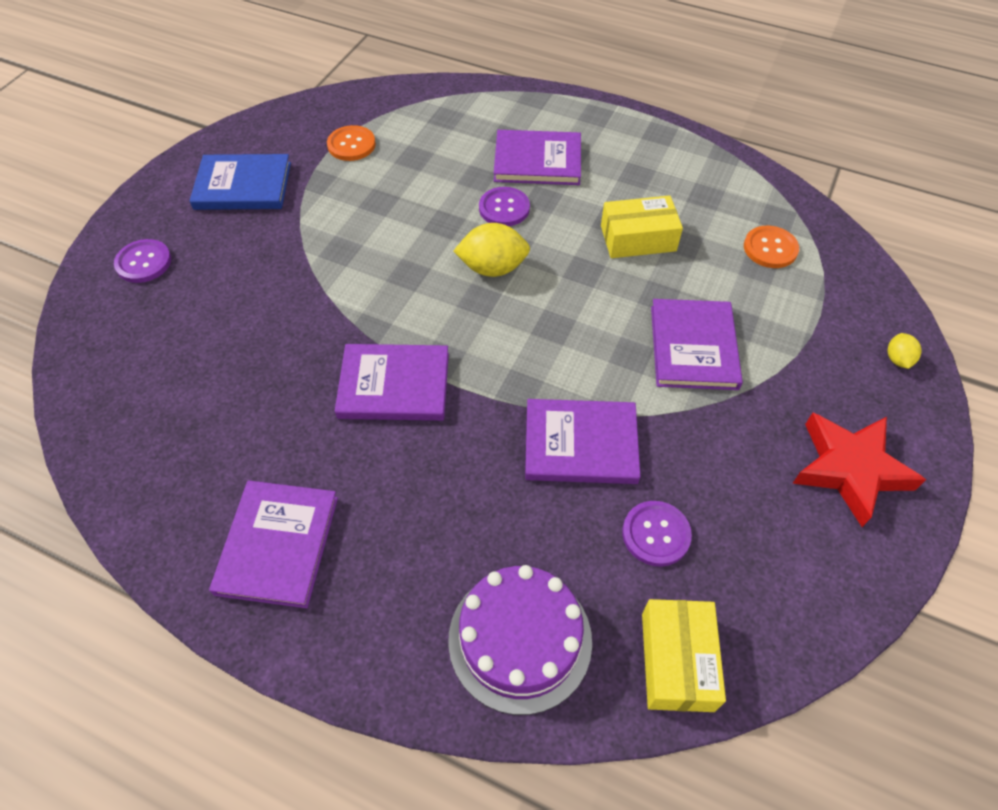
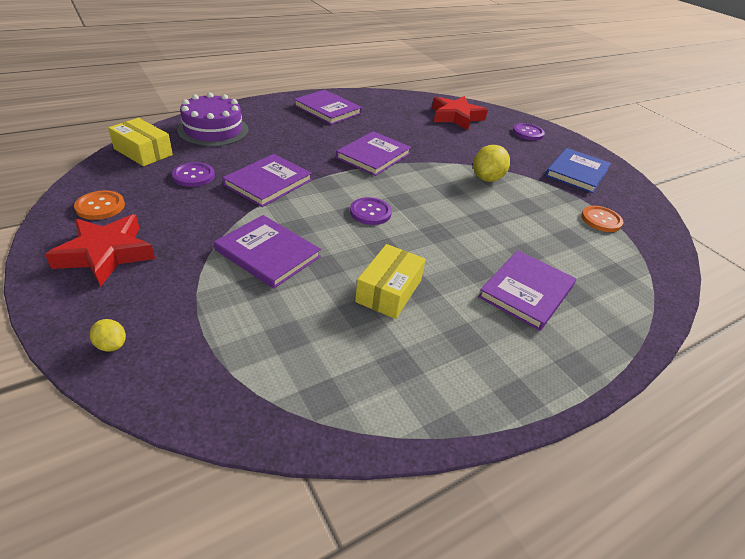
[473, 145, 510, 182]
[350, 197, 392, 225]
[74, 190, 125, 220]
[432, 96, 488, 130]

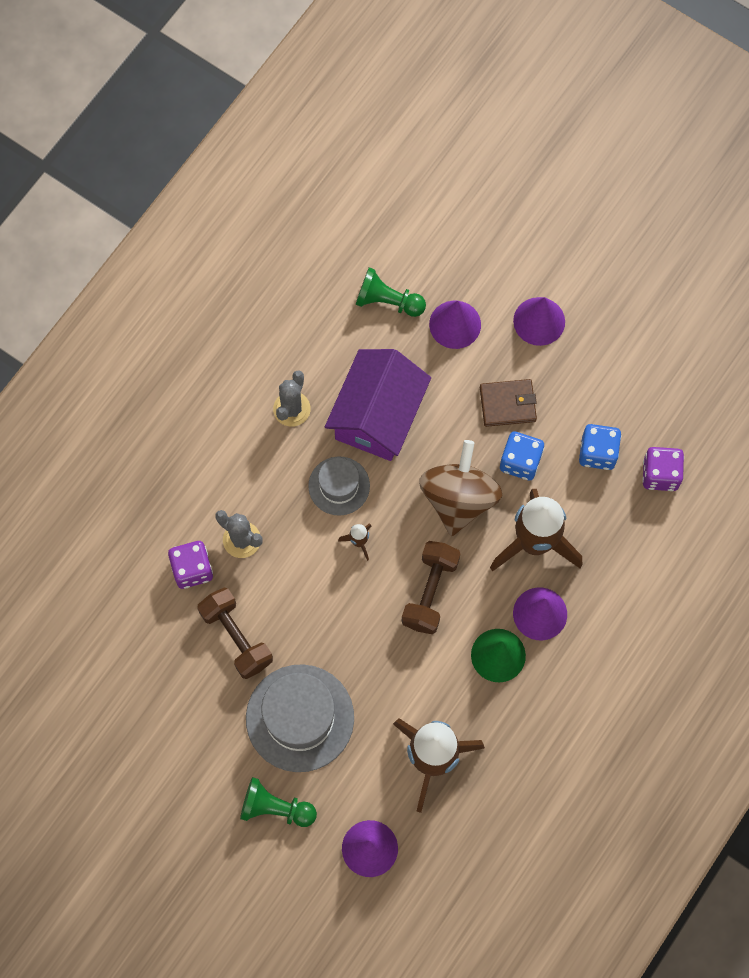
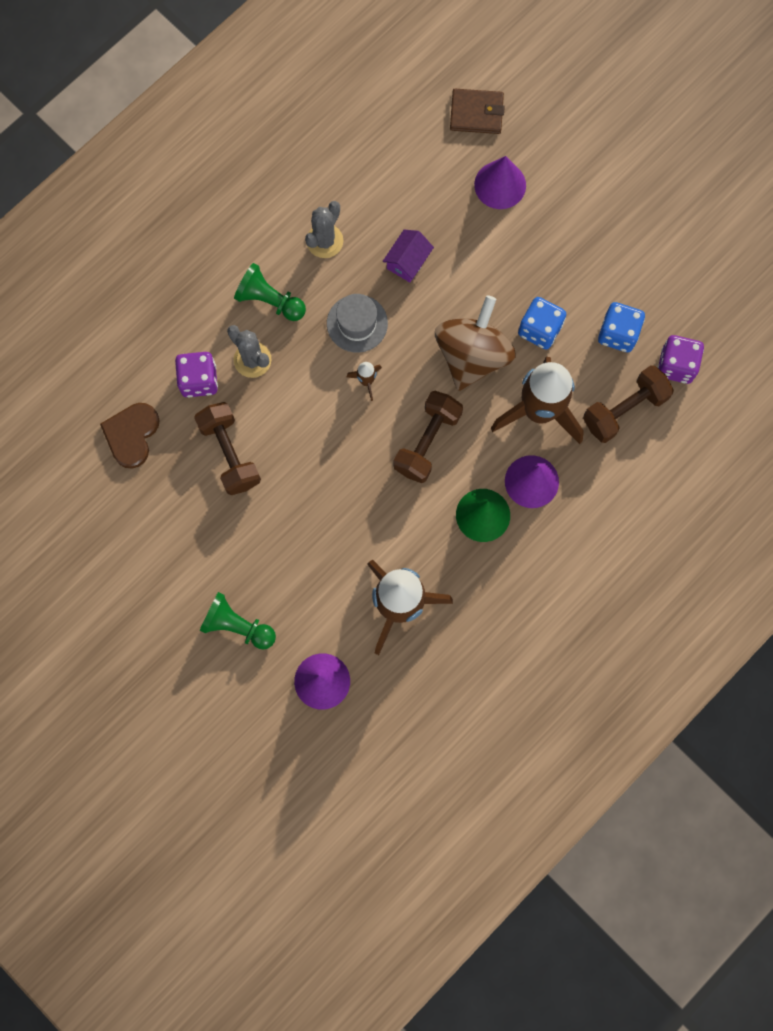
[246, 664, 354, 772] (first image)
[383, 229, 434, 282]
[234, 263, 306, 321]
[450, 89, 505, 134]
[513, 297, 565, 346] (first image)
[100, 403, 160, 469]
[583, 365, 674, 443]

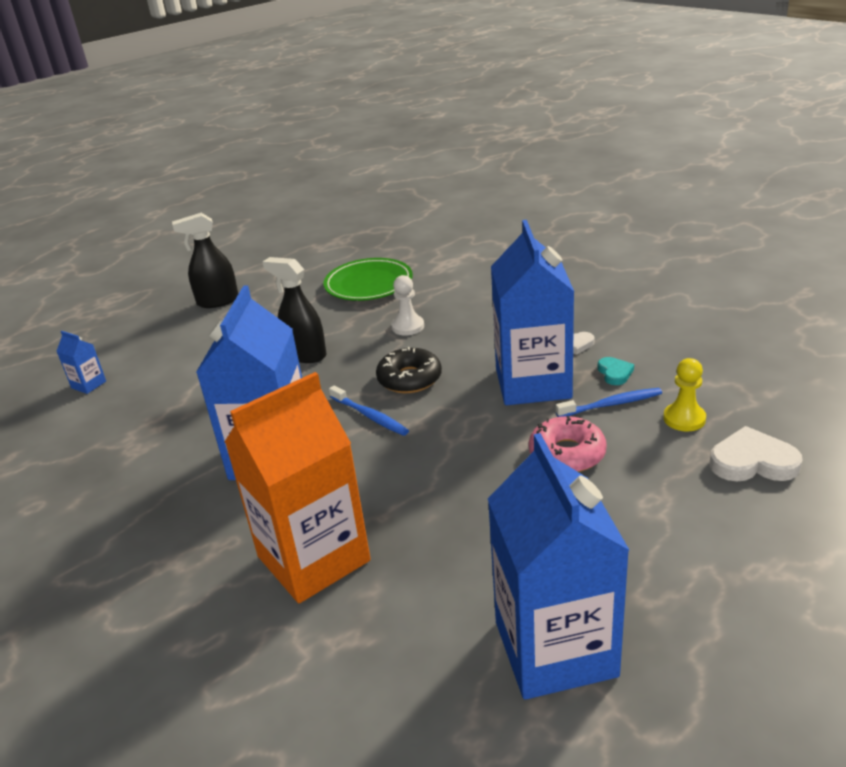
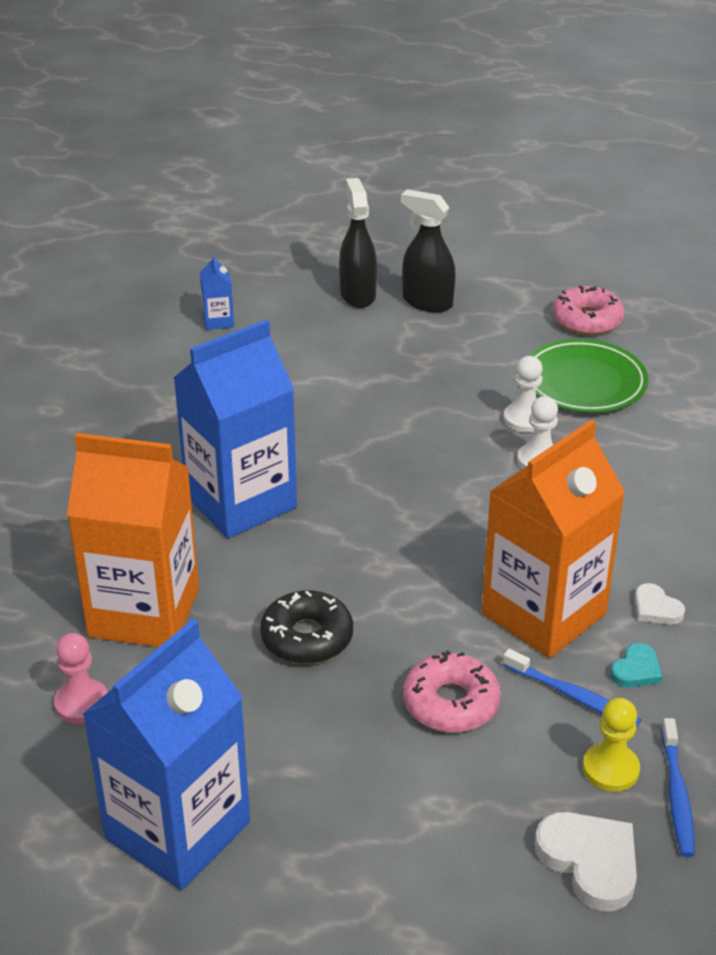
[339, 178, 377, 308]
[661, 718, 695, 857]
[260, 590, 353, 664]
[482, 420, 625, 658]
[54, 633, 108, 724]
[504, 356, 543, 432]
[553, 286, 625, 335]

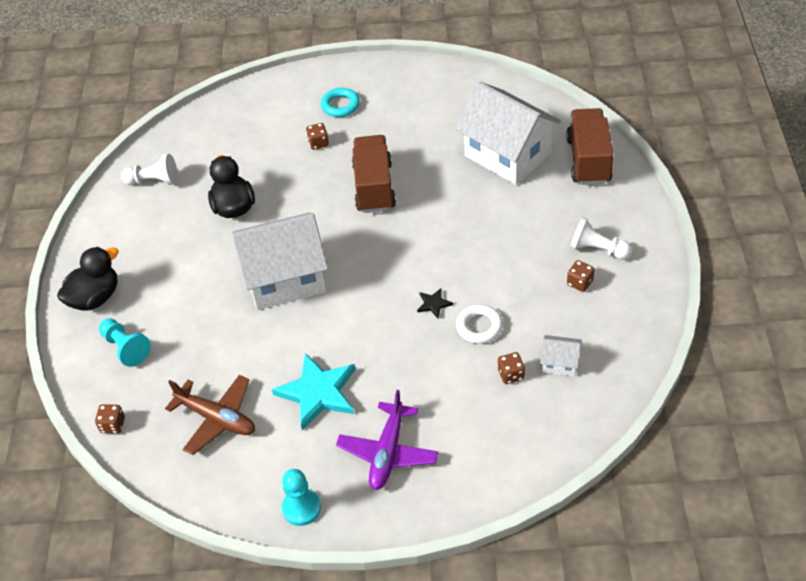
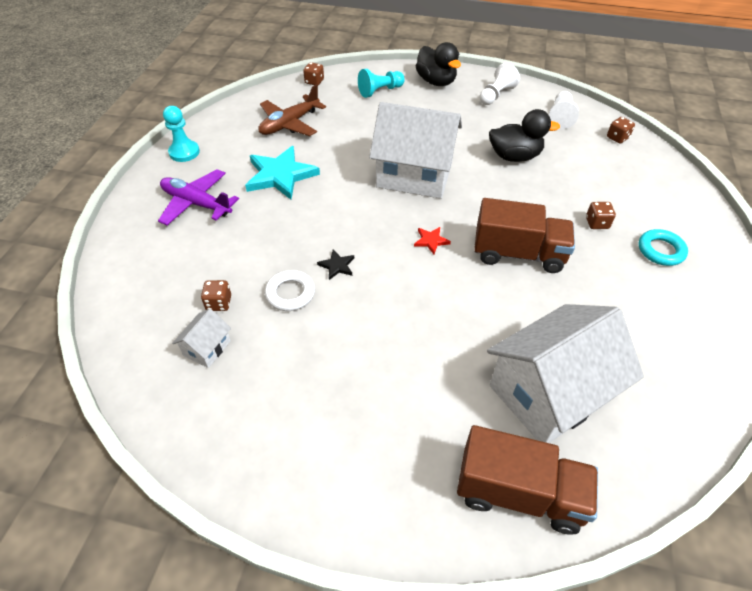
[369, 102, 462, 199]
[607, 117, 635, 144]
[479, 63, 520, 105]
[414, 227, 451, 254]

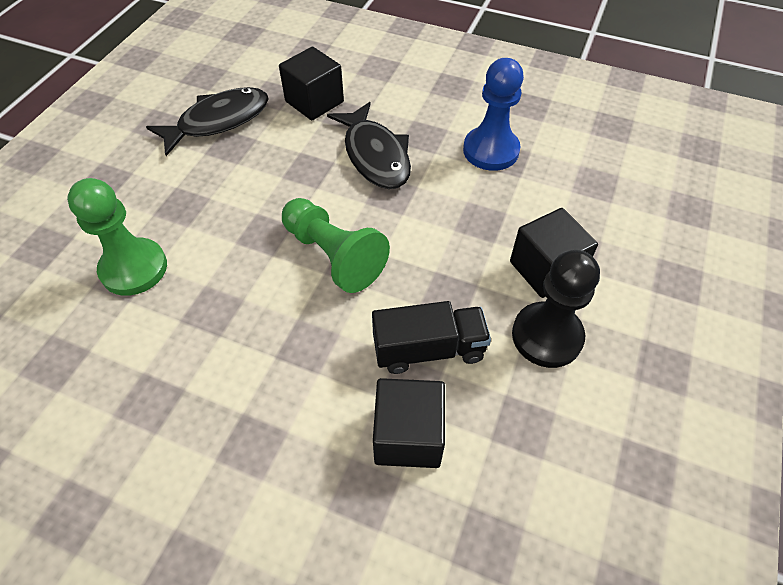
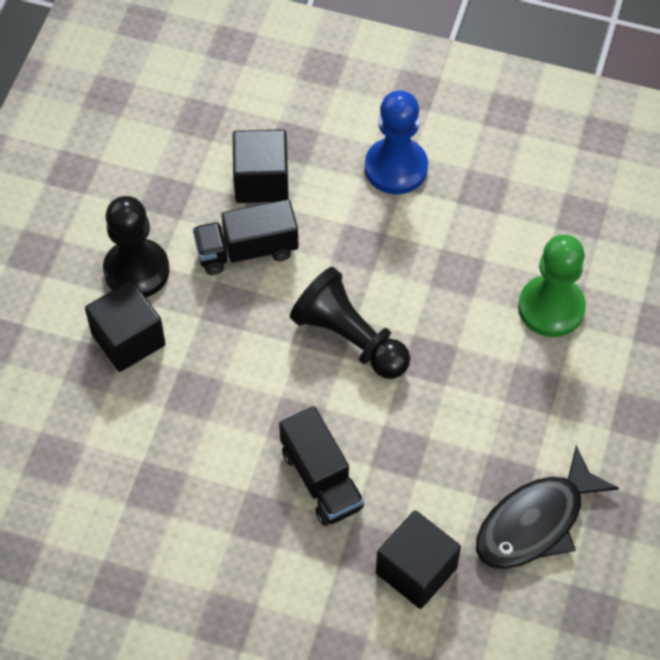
[290, 267, 410, 379]
[279, 406, 364, 526]
[365, 90, 428, 195]

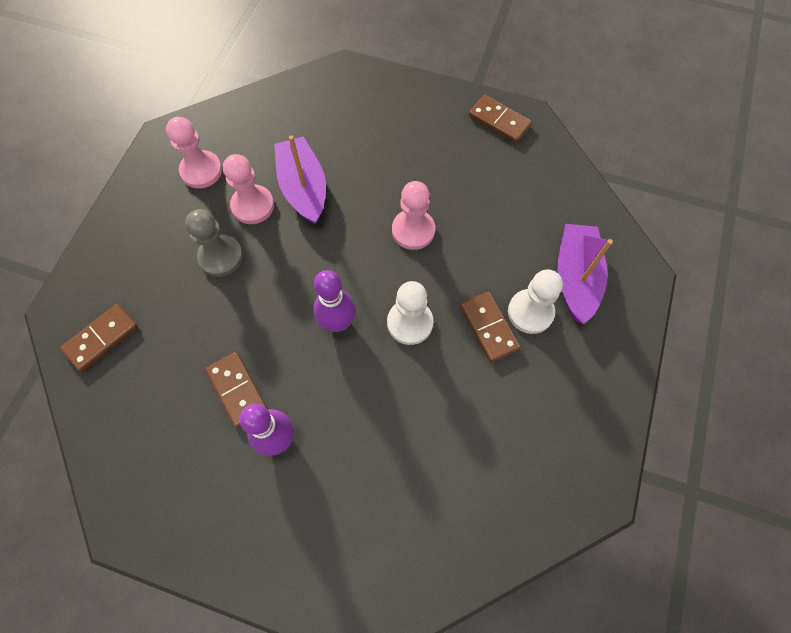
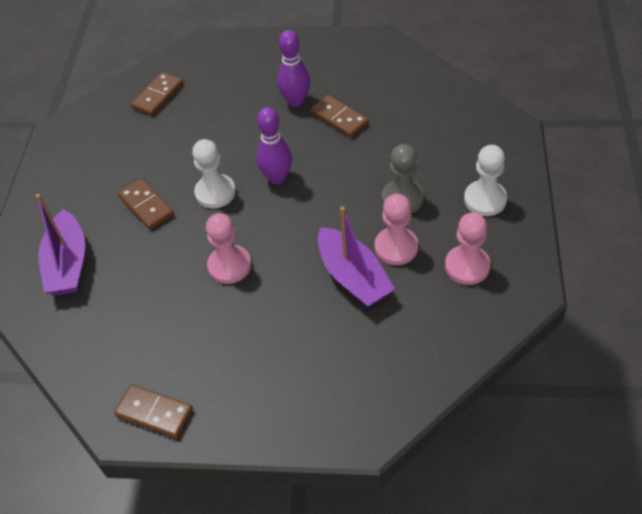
[131, 72, 183, 116]
[464, 145, 507, 216]

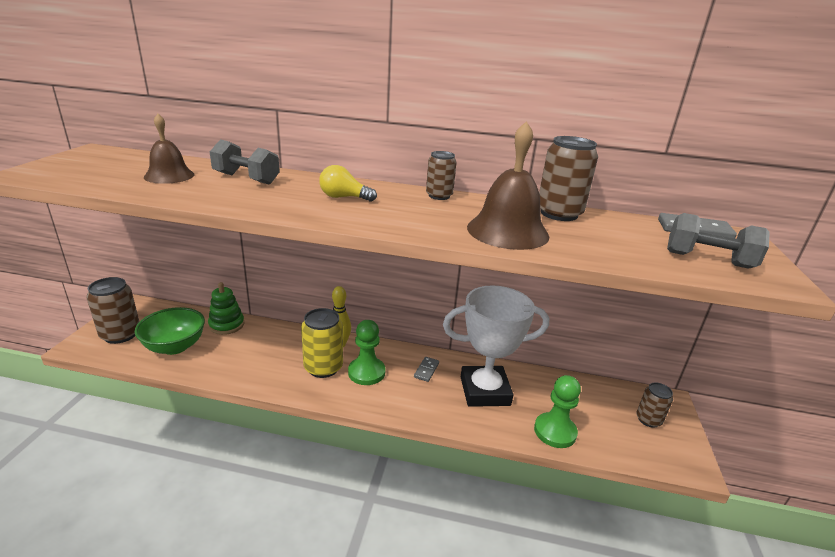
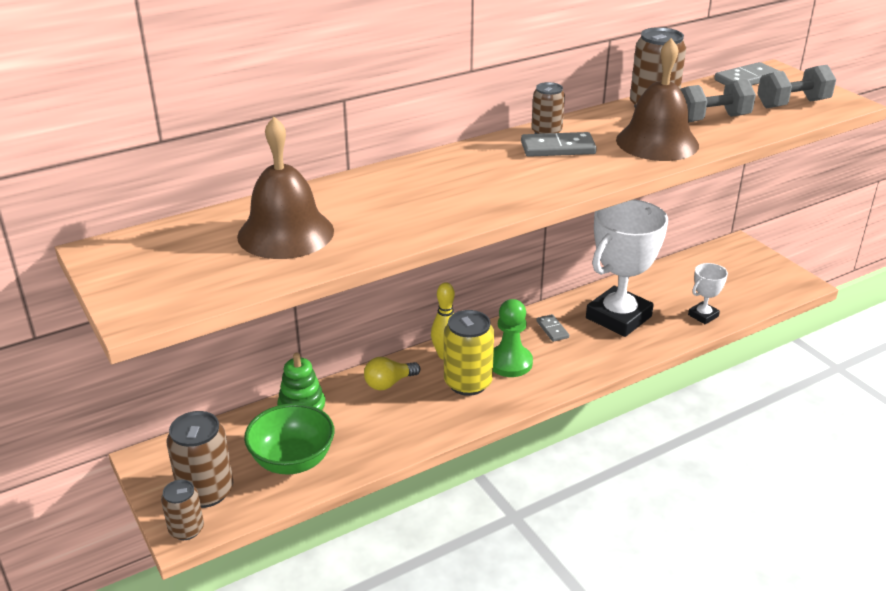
[237, 117, 334, 259]
[680, 79, 756, 122]
[364, 357, 420, 390]
[688, 263, 728, 324]
[161, 480, 204, 540]
[521, 132, 597, 157]

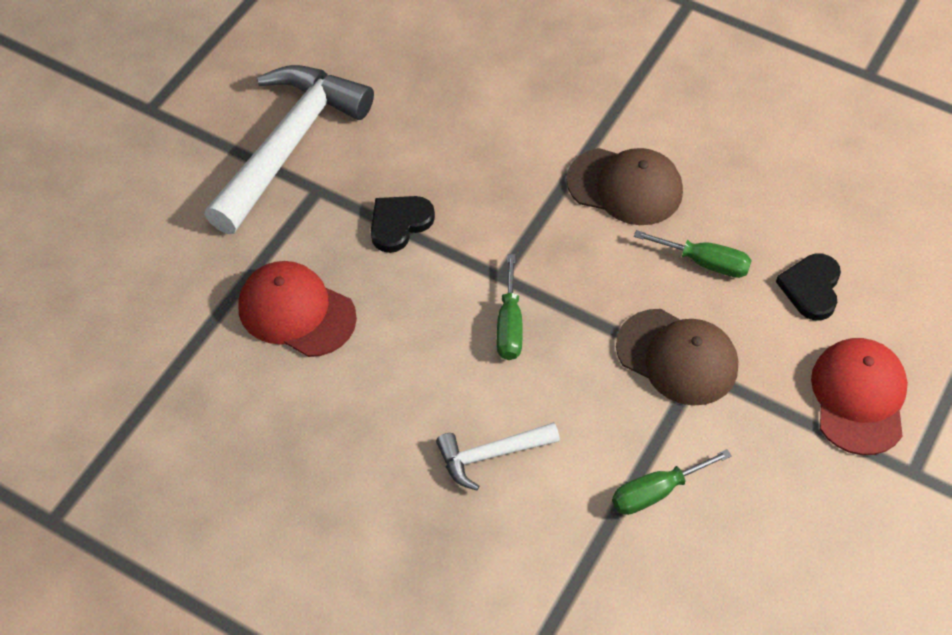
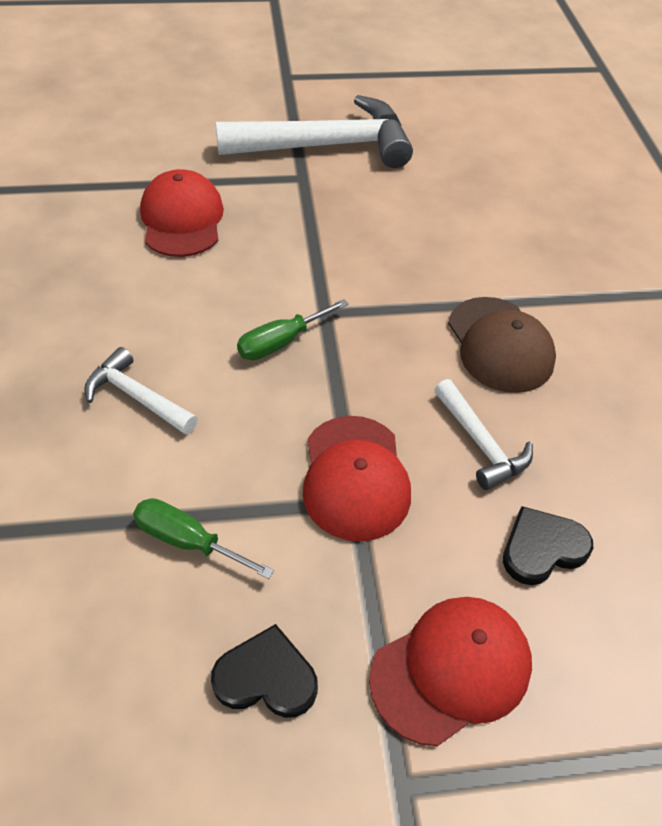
[211, 624, 318, 718]
[303, 416, 411, 542]
[434, 379, 533, 490]

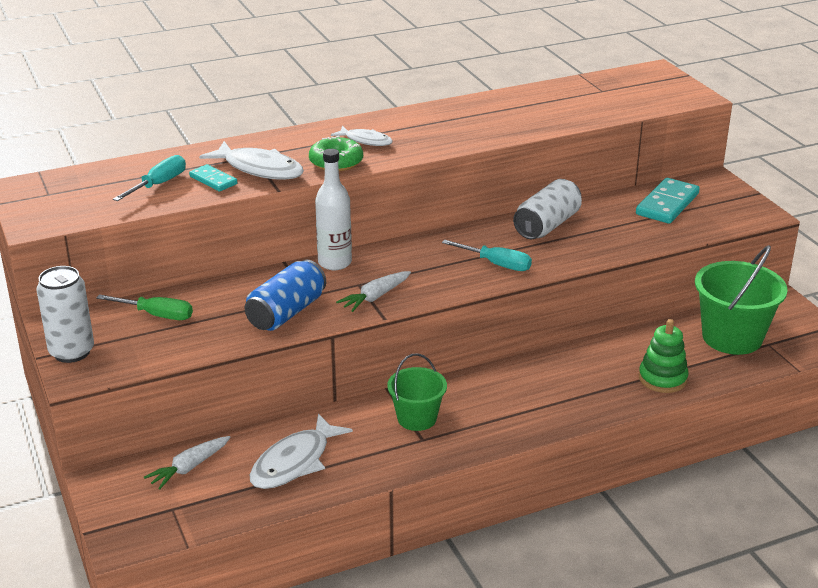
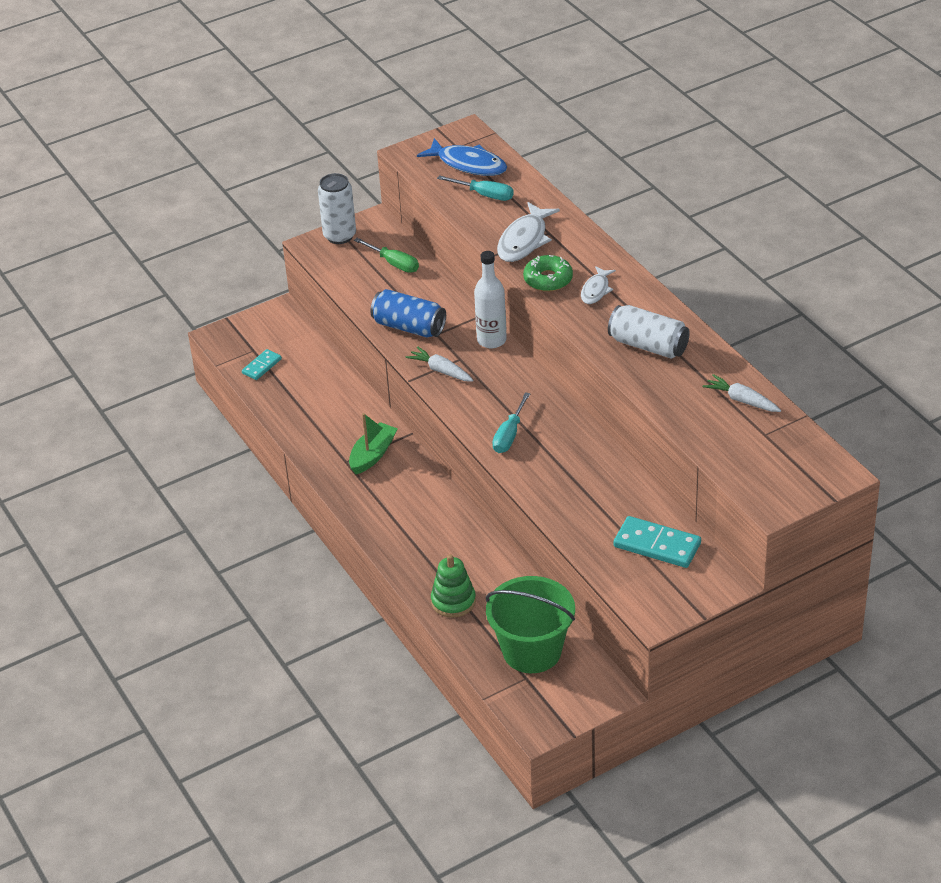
[354, 238, 419, 273]
[702, 374, 781, 412]
[242, 349, 282, 380]
[250, 413, 353, 489] (first image)
[349, 413, 398, 474]
[608, 305, 690, 359]
[417, 138, 507, 176]

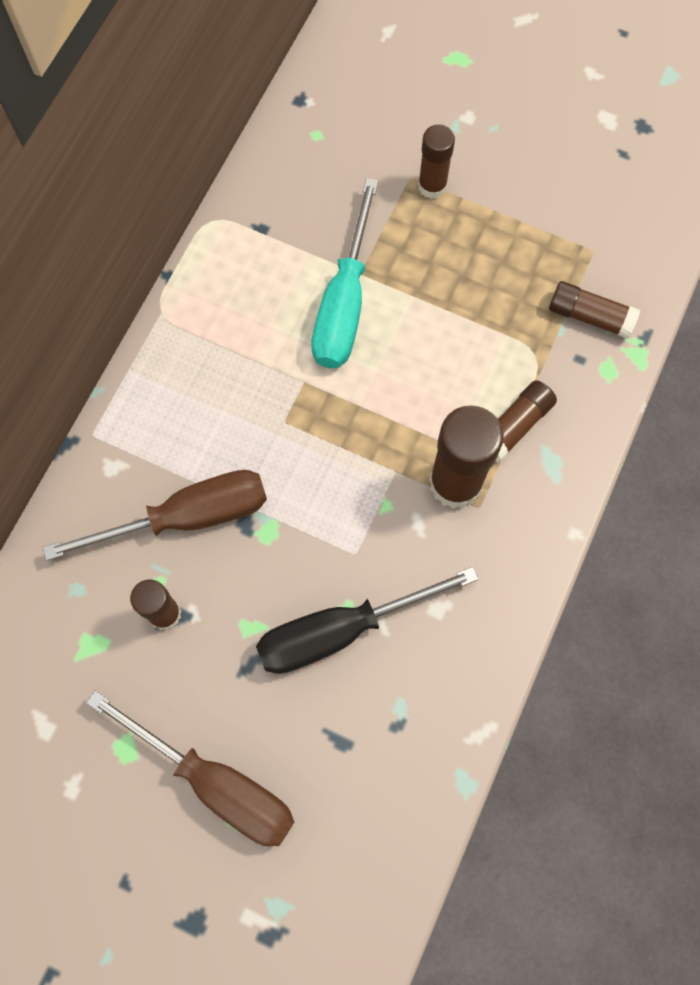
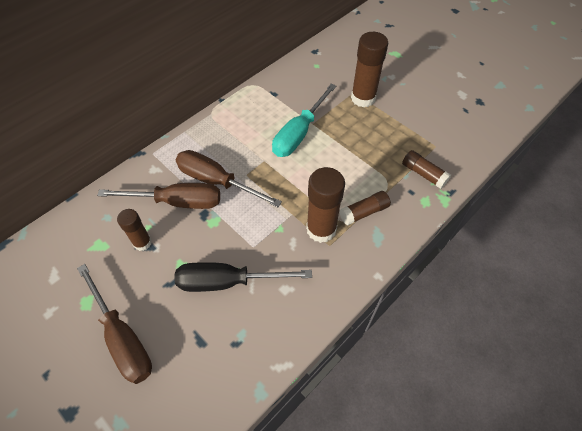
[351, 32, 388, 107]
[176, 150, 282, 207]

